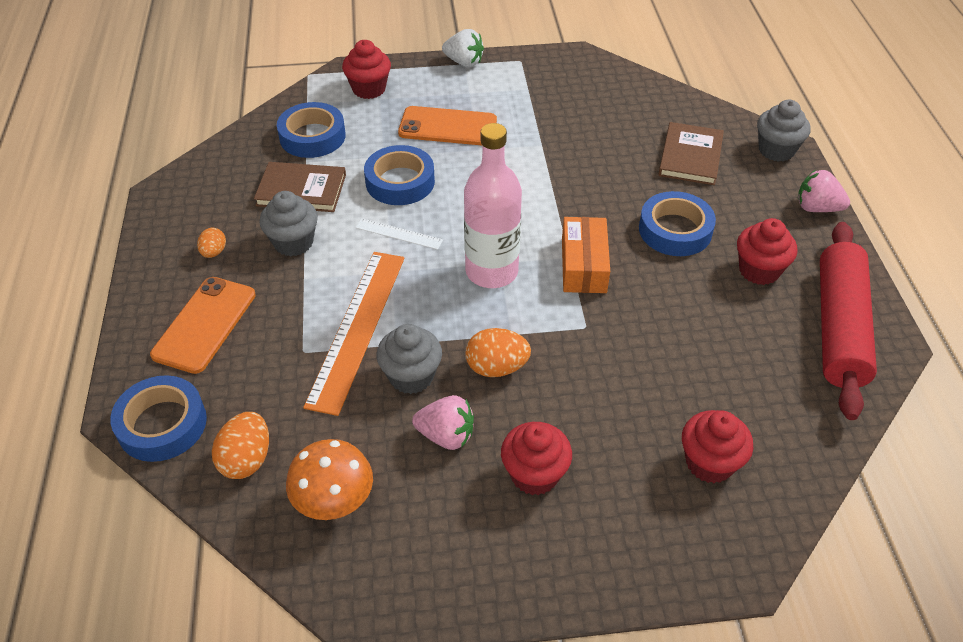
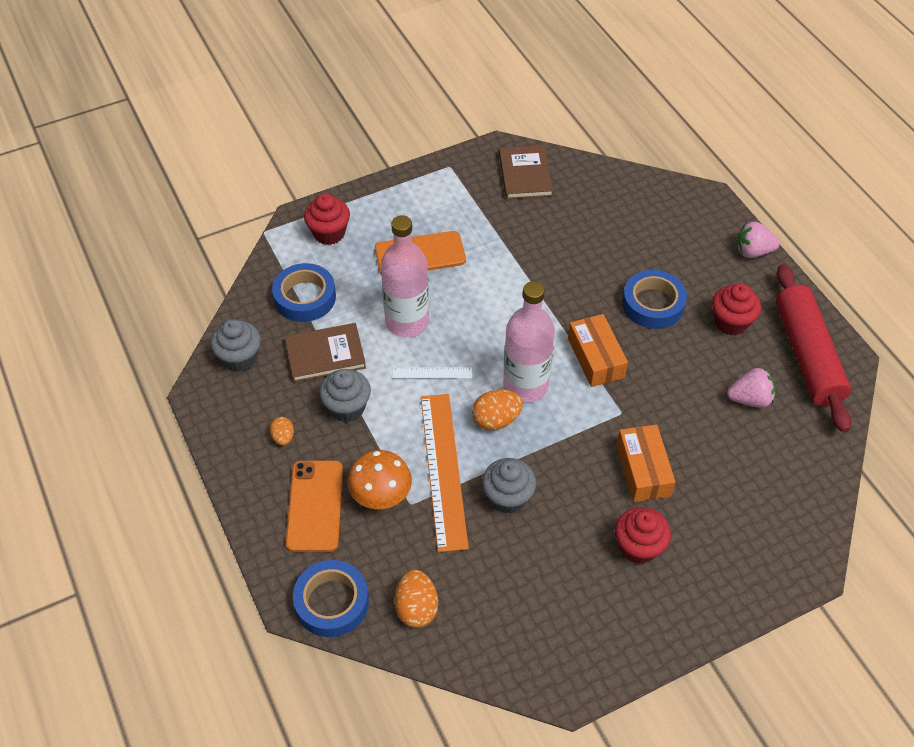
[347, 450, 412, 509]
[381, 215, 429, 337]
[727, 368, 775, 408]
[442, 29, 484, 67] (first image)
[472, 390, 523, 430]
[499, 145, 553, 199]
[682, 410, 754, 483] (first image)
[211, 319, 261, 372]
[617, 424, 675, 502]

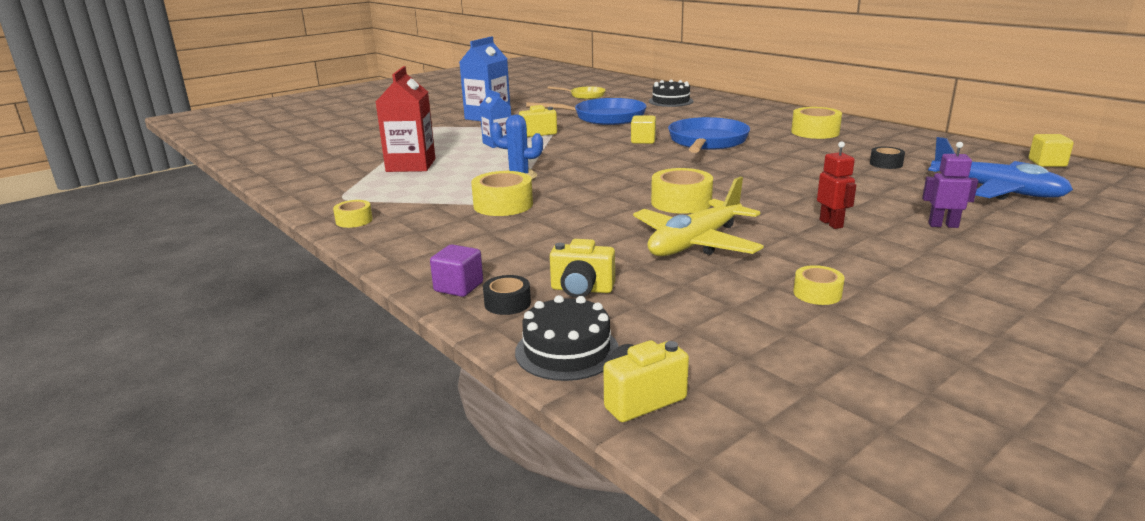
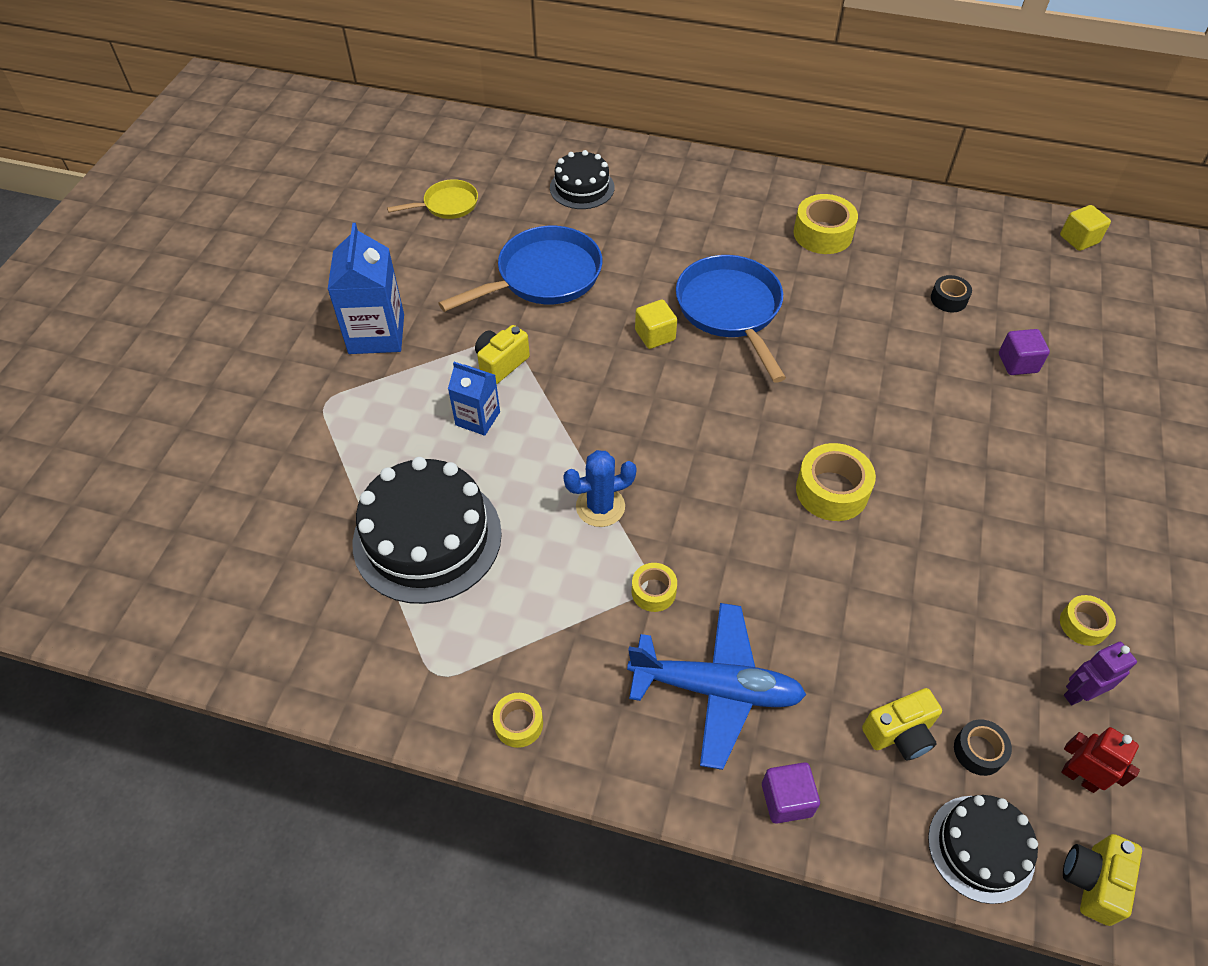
[353, 457, 502, 604]
[632, 563, 677, 612]
[954, 719, 1012, 776]
[633, 177, 764, 256] (first image)
[1061, 727, 1140, 793]
[1064, 642, 1137, 705]
[627, 603, 806, 770]
[999, 329, 1050, 375]

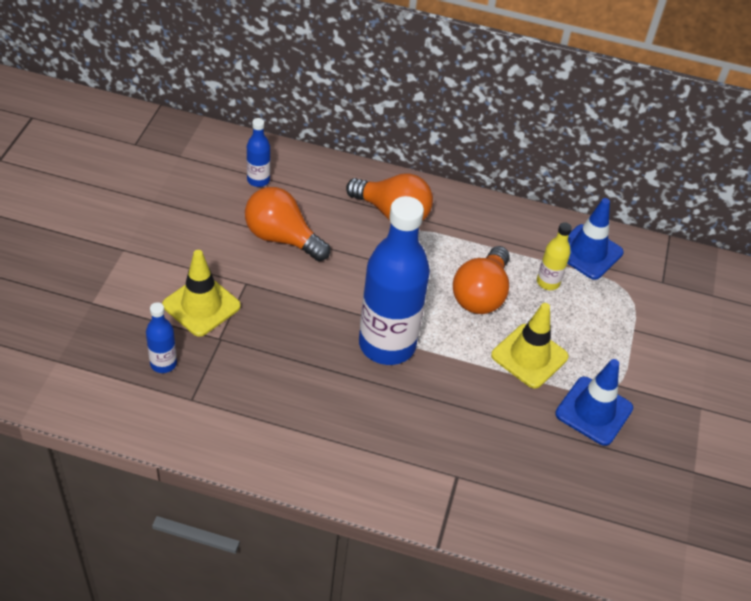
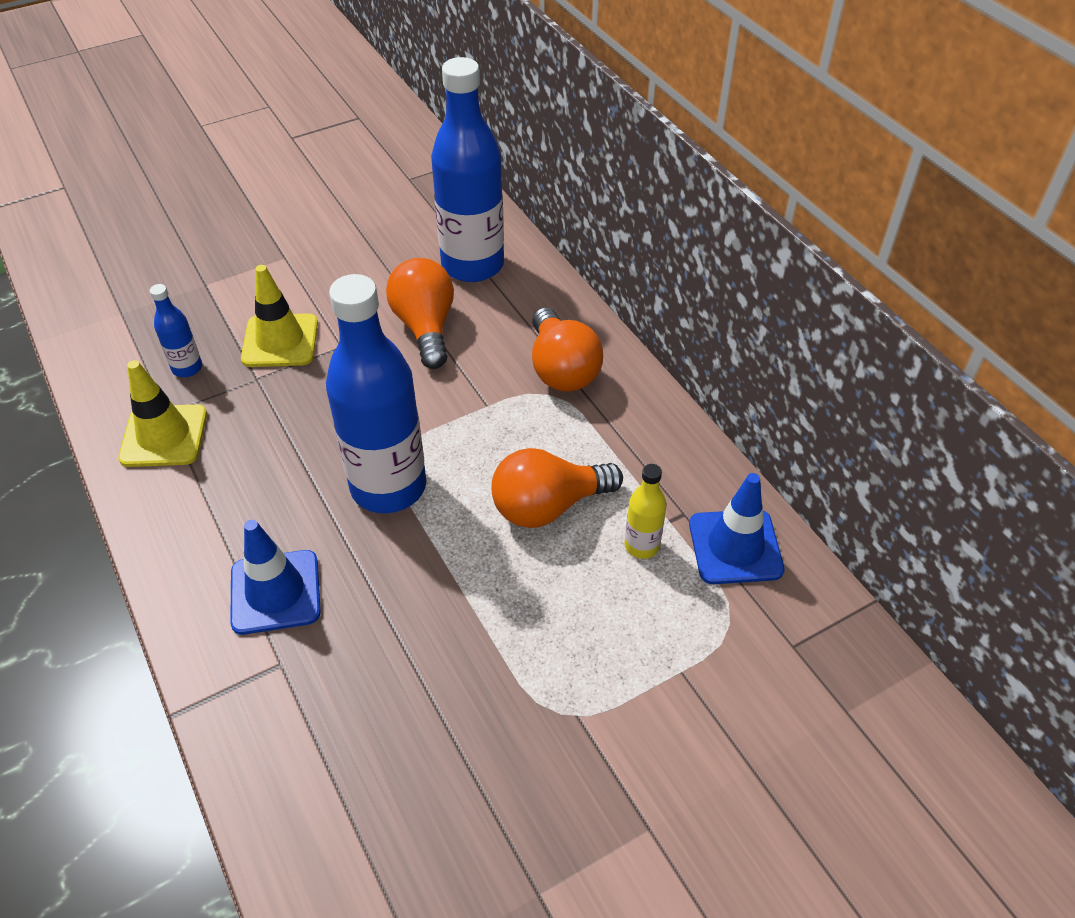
[431, 57, 504, 282]
[118, 360, 207, 467]
[230, 520, 321, 635]

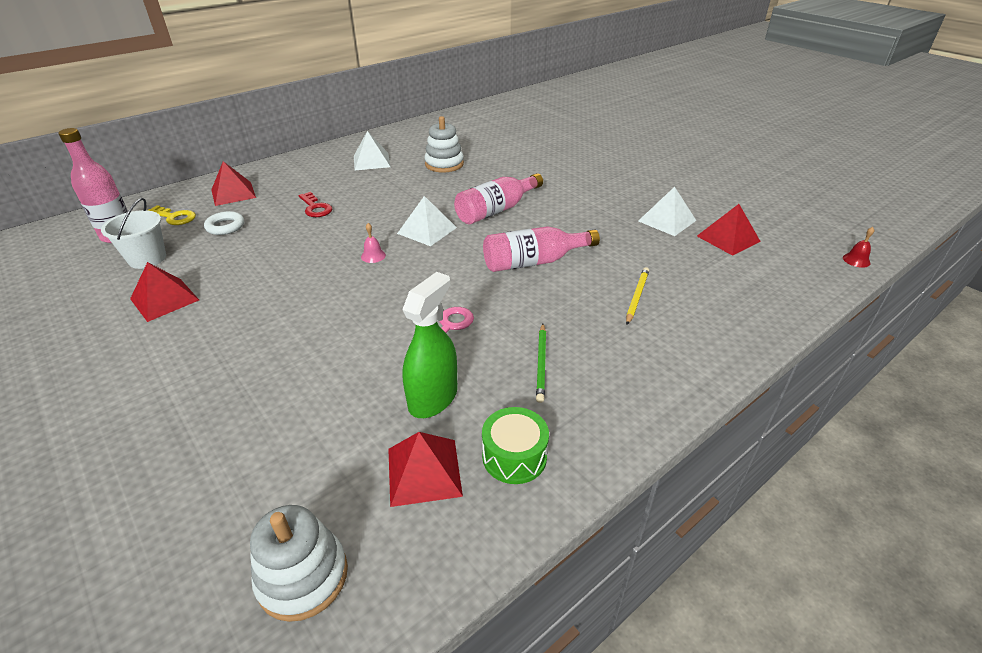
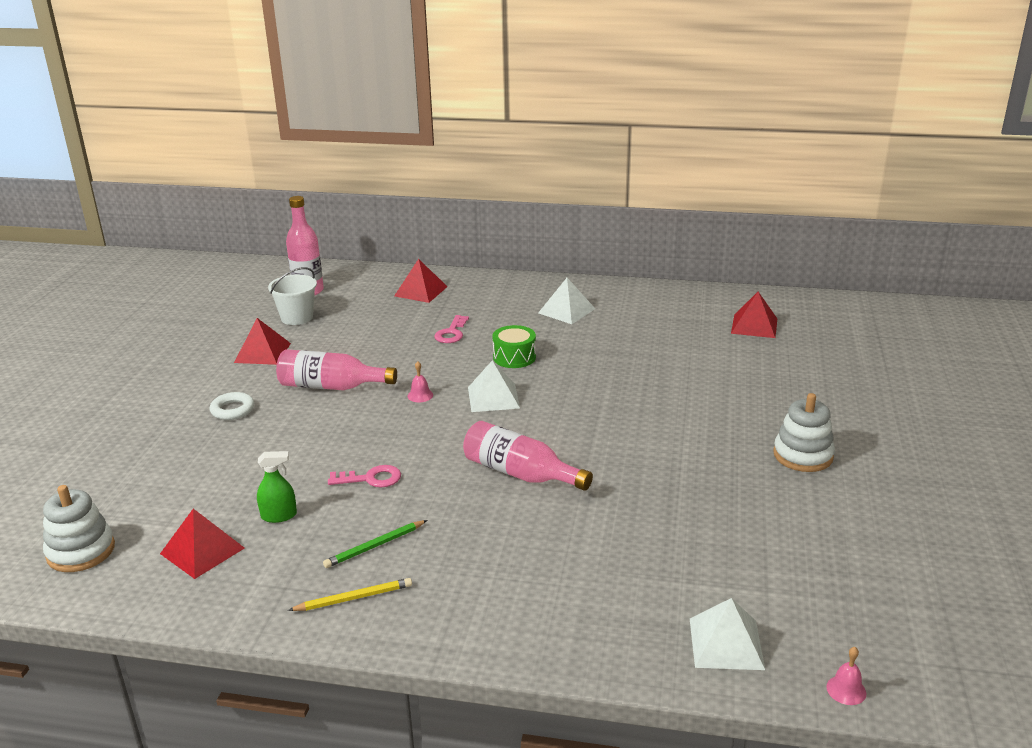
[147, 205, 196, 225] (first image)
[209, 392, 254, 420]
[434, 315, 469, 343]
[257, 451, 297, 523]
[773, 393, 835, 472]
[276, 349, 397, 390]
[492, 325, 536, 368]
[288, 578, 412, 611]
[690, 598, 765, 670]
[731, 292, 777, 338]
[826, 647, 866, 705]

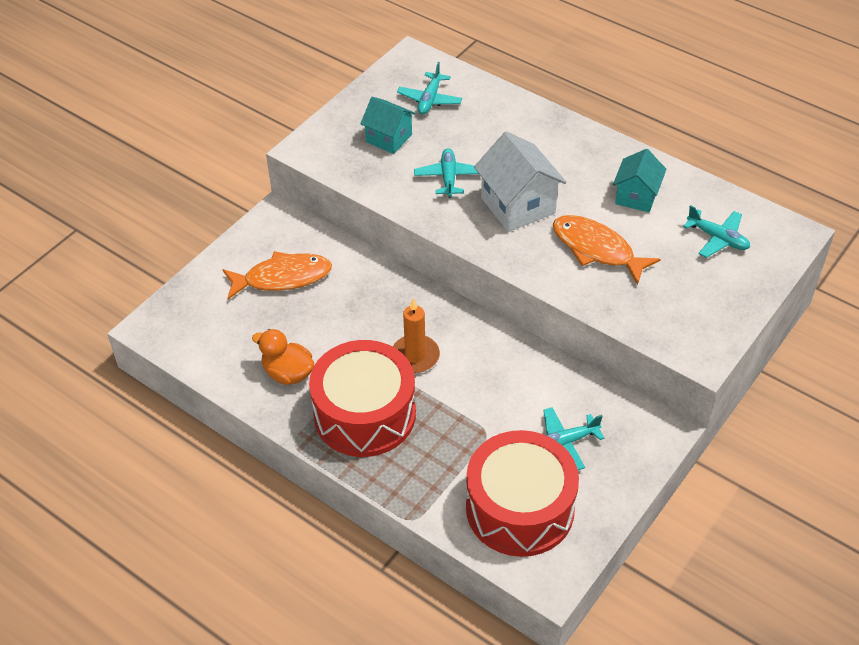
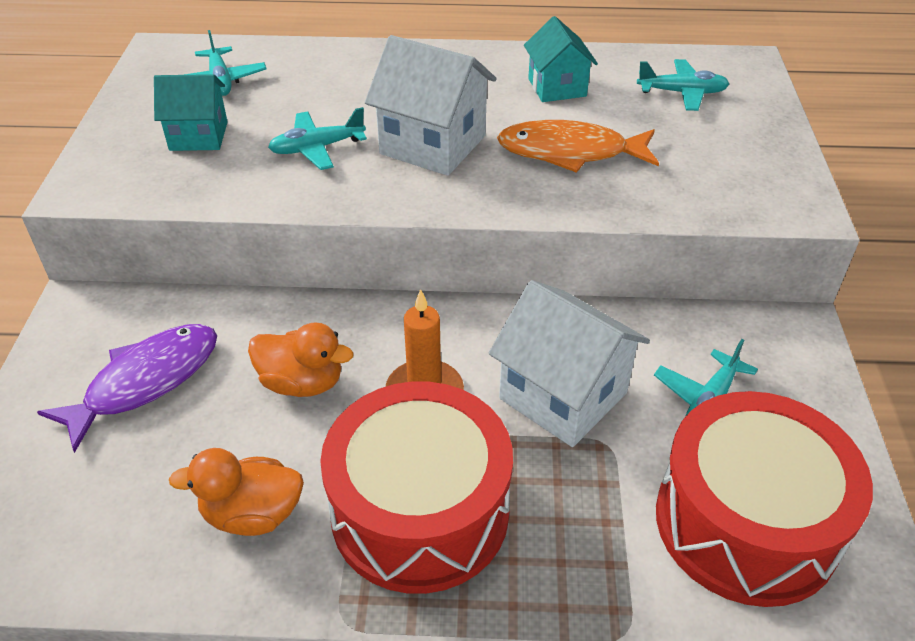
[37, 324, 217, 453]
[268, 107, 367, 170]
[248, 322, 354, 397]
[489, 280, 650, 447]

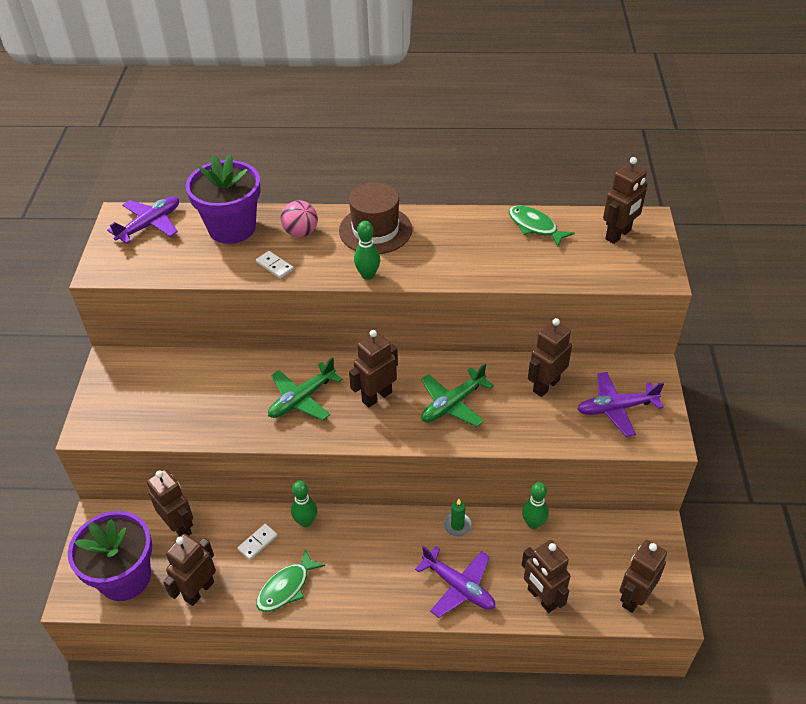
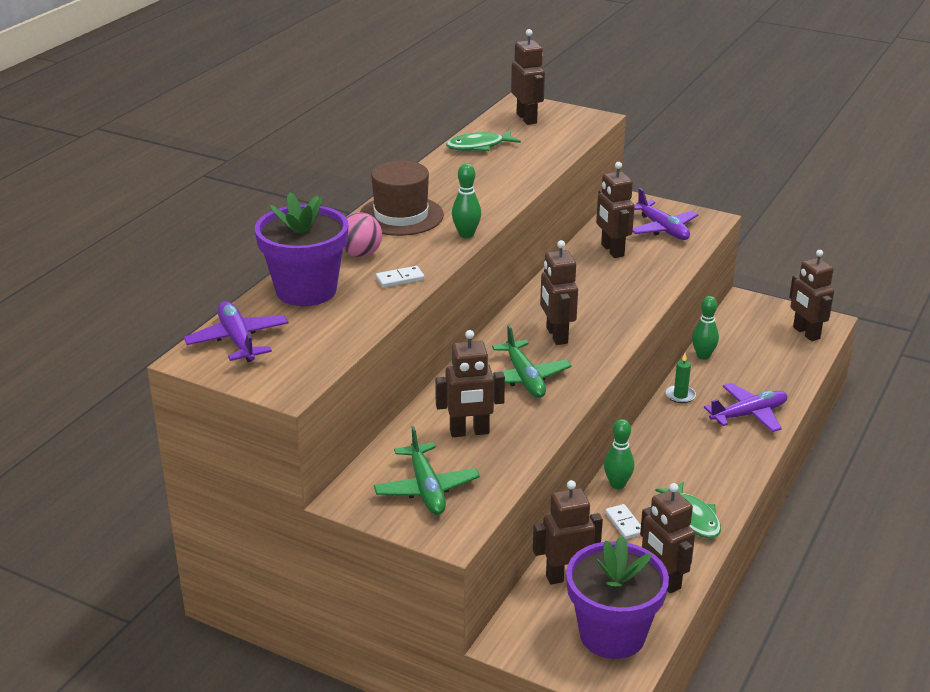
[374, 426, 480, 515]
[435, 330, 505, 437]
[633, 188, 698, 240]

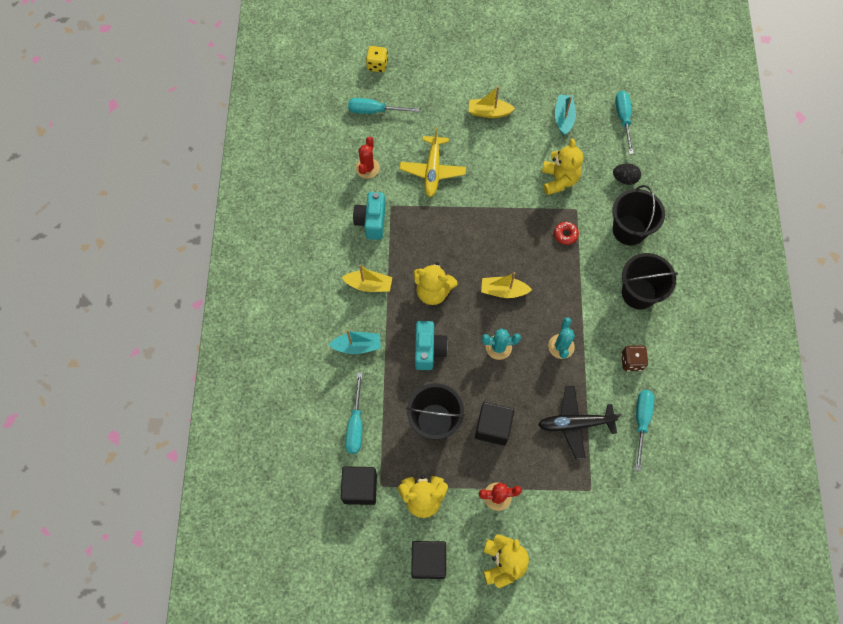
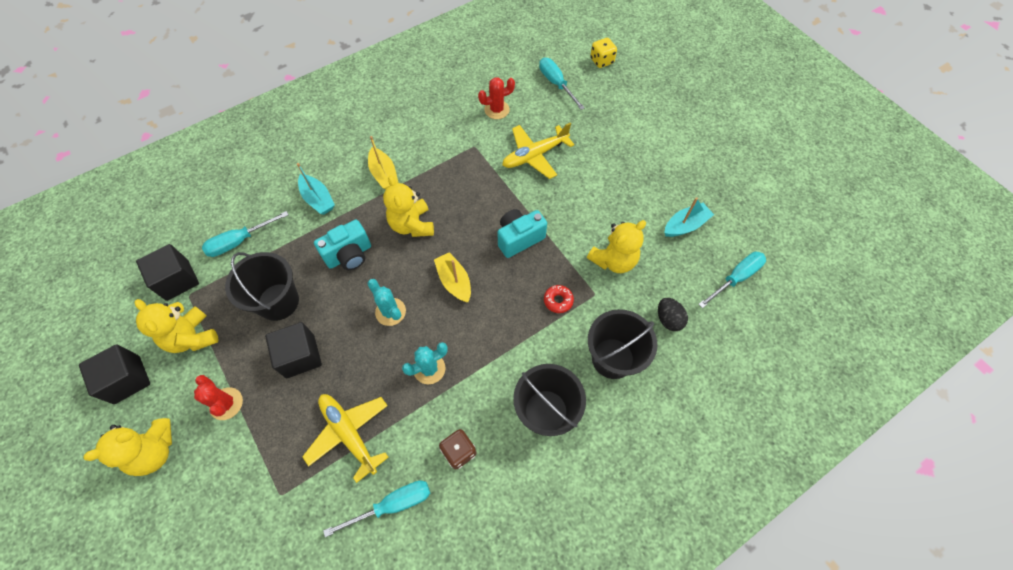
[497, 209, 547, 258]
[469, 86, 515, 118] (first image)
[302, 394, 389, 483]

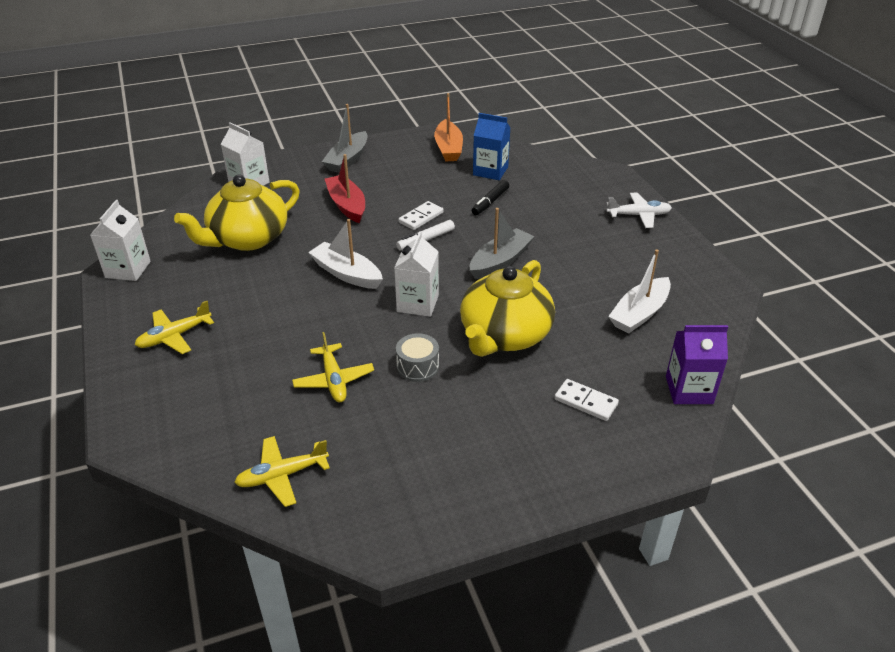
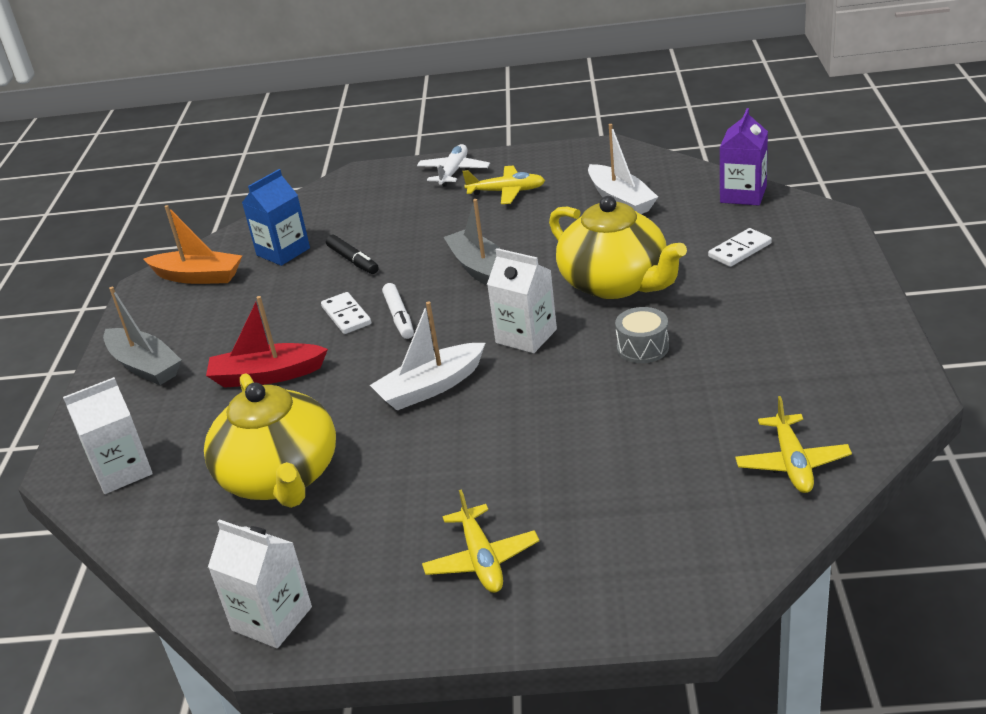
[462, 166, 545, 204]

